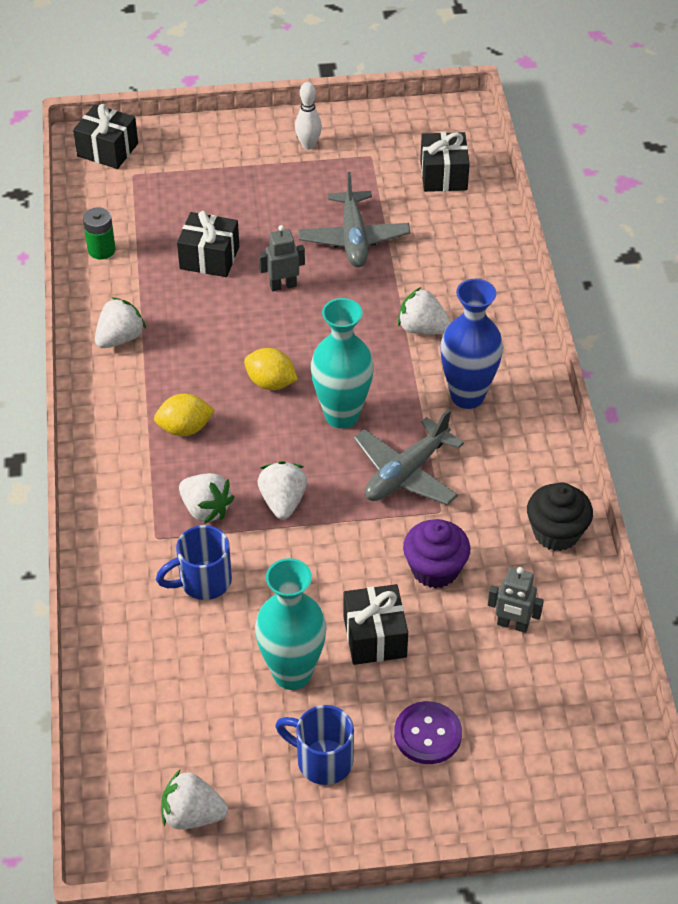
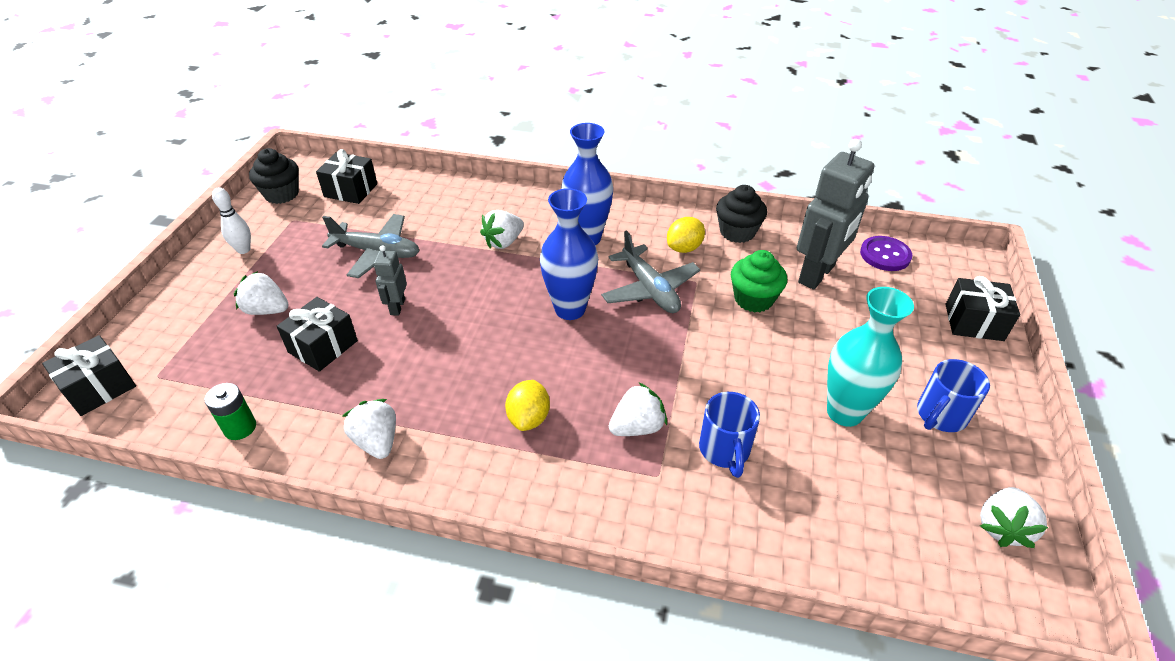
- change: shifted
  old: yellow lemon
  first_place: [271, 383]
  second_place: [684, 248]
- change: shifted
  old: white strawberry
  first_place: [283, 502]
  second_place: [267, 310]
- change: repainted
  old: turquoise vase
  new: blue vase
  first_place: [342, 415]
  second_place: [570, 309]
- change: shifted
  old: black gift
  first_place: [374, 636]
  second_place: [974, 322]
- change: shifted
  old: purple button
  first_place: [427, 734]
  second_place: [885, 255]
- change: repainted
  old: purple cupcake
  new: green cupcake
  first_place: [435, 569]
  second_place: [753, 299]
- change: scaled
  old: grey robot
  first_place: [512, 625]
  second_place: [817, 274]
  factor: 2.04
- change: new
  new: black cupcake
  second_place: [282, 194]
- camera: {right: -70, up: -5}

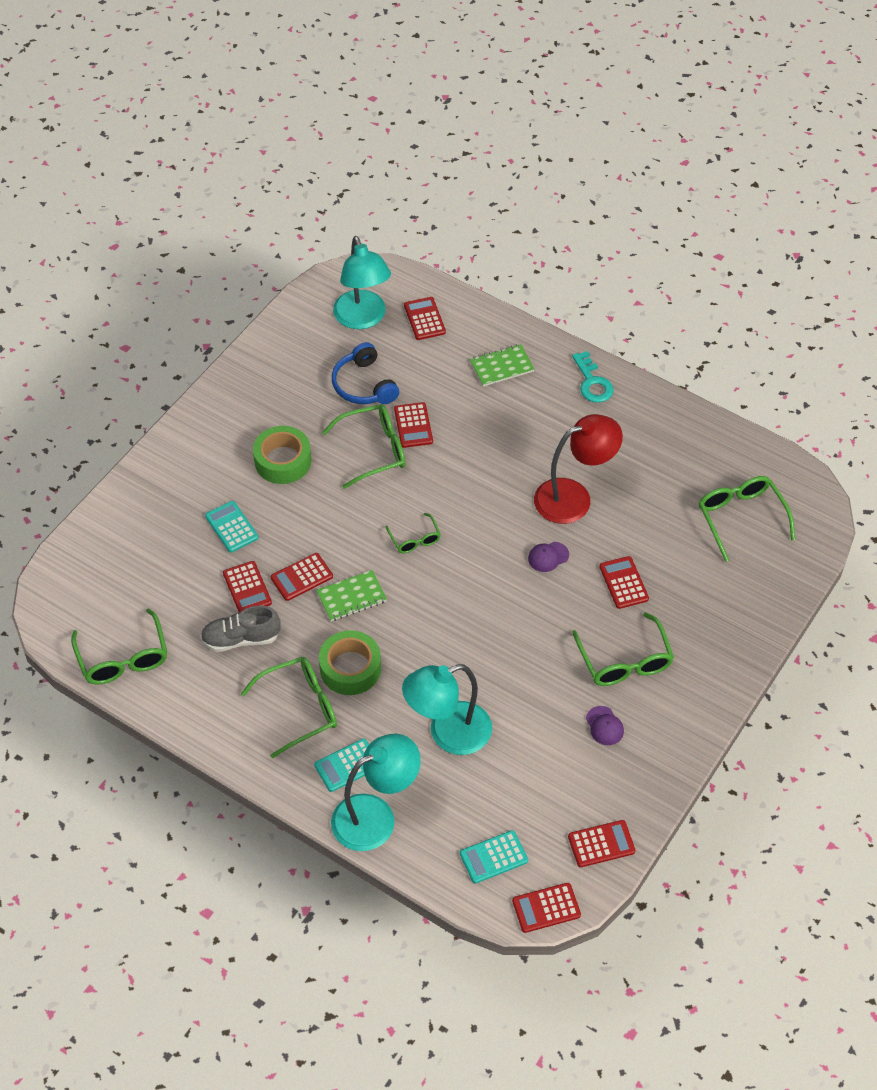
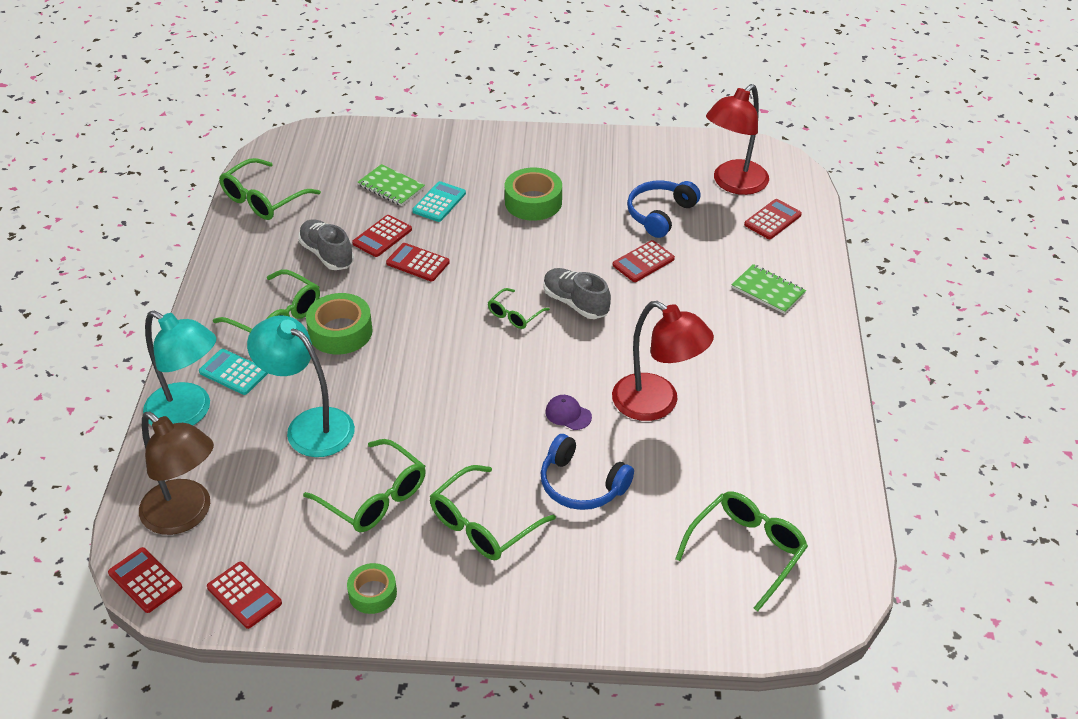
- change: shifted
  old: green notebook
  first_place: [351, 597]
  second_place: [391, 187]
- change: shifted
  old: green glasses
  first_place: [374, 450]
  second_place: [375, 498]
- change: repainted
  old: turquoise lamp
  new: red lamp
  first_place: [363, 319]
  second_place: [733, 184]
- change: swapped
  old: turquoise calculator
  new: brown lamp
  first_place: [493, 857]
  second_place: [185, 515]
- change: gone
  old: turquoise key
  first_place: [592, 382]
- change: gone
  old: purple cap
  first_place: [604, 726]
- change: swapped
  old: red calculator
  new: blue headphones
  first_place: [623, 583]
  second_place: [581, 485]
- change: new
  new: green tape
  second_place: [372, 593]
- change: new
  new: grey shoe
  second_place: [575, 303]
- camera: {right: 60, up: -10}

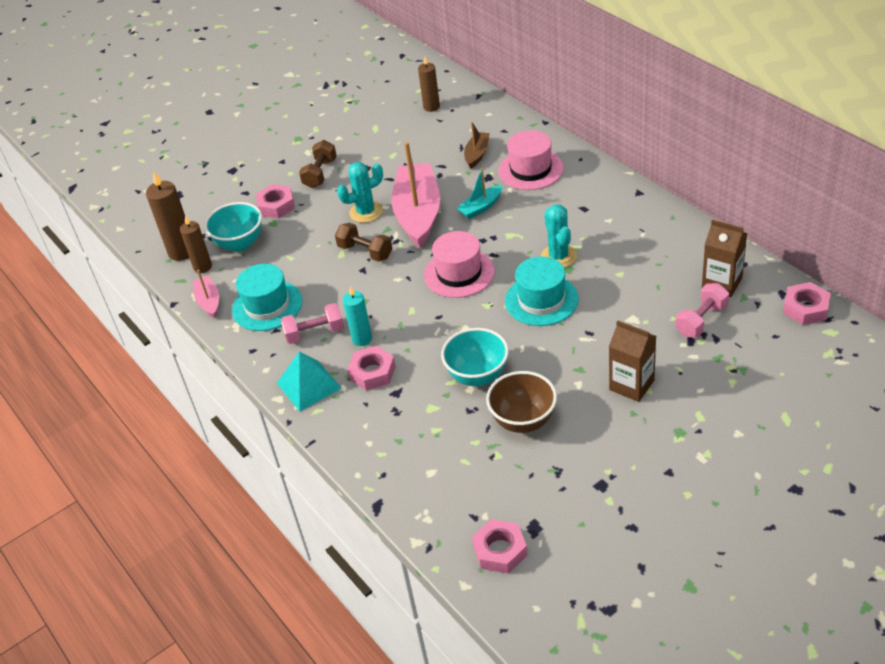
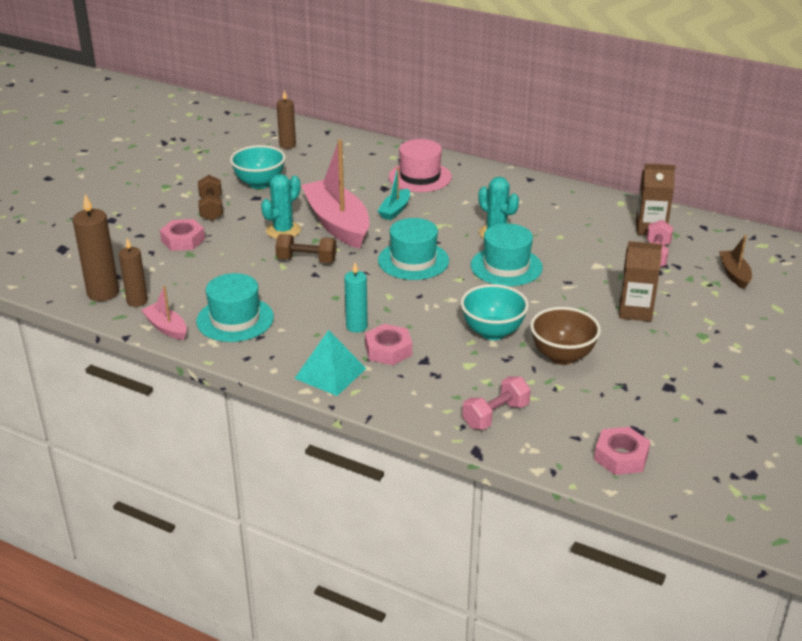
- change: shifted
  old: turquoise bowl
  first_place: [240, 243]
  second_place: [259, 183]
- change: shifted
  old: pink dumbbell
  first_place: [315, 333]
  second_place: [495, 415]
- change: repainted
  old: pink hat
  new: turquoise hat
  first_place: [459, 273]
  second_place: [413, 260]
- change: shifted
  old: brown boat
  first_place: [477, 154]
  second_place: [734, 274]
- change: gone
  old: pink nut
  first_place: [805, 308]
- camera: {right: -30, up: -10}

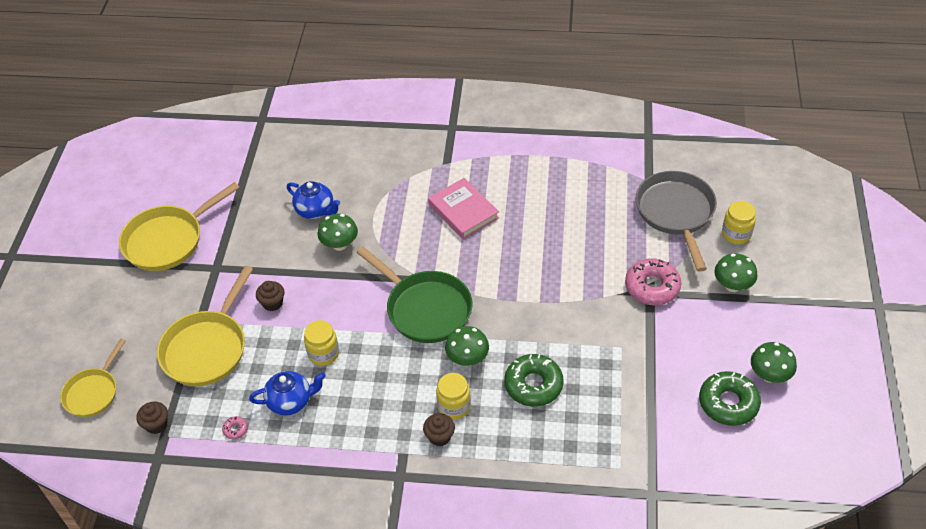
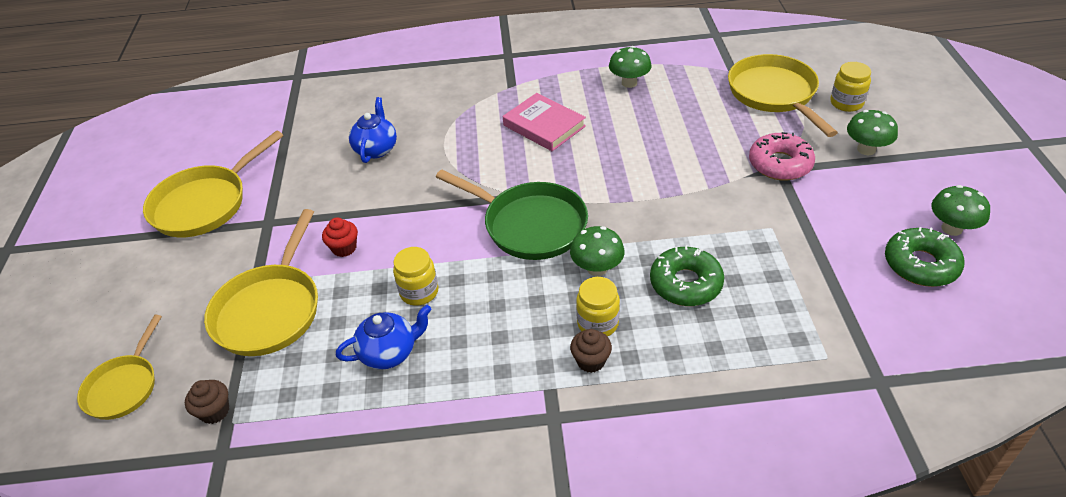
- change: gone
  old: pink donut
  first_place: [235, 429]
- change: repainted
  old: brown cupcake
  new: red cupcake
  first_place: [272, 303]
  second_place: [344, 248]
- change: rotated
  old: blue teapot
  first_place: [315, 210]
  second_place: [376, 149]
  degrees: -105
- change: shifted
  old: green mushroom
  first_place: [340, 245]
  second_place: [629, 83]
- change: repainted
  old: grey pan
  new: yellow pan
  first_place: [676, 213]
  second_place: [774, 94]
- camera: {right: -10, up: -5}

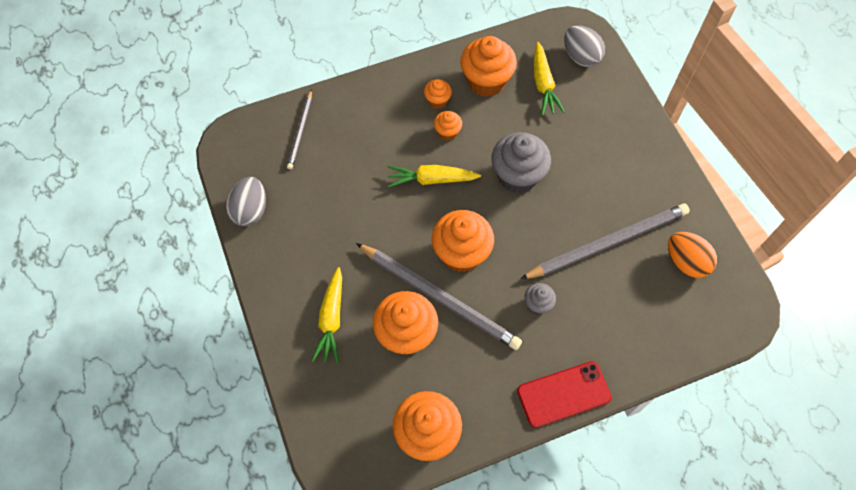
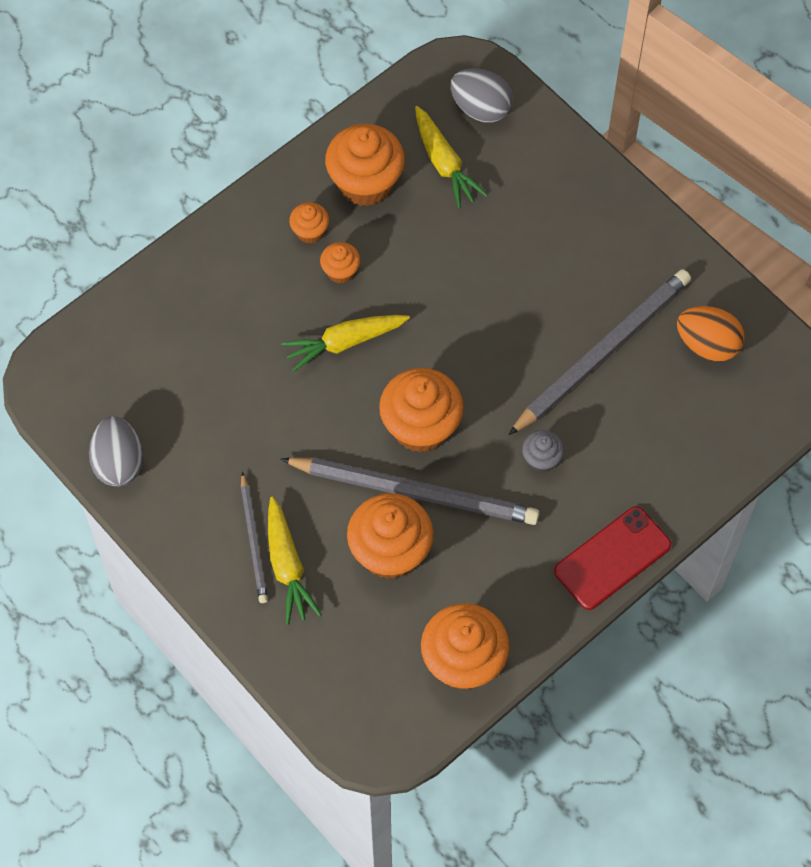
- change: shifted
  old: grey pencil
  first_place: [300, 131]
  second_place: [253, 541]
- change: gone
  old: grey cupcake
  first_place: [517, 176]
- camera: {right: -20, up: 0}

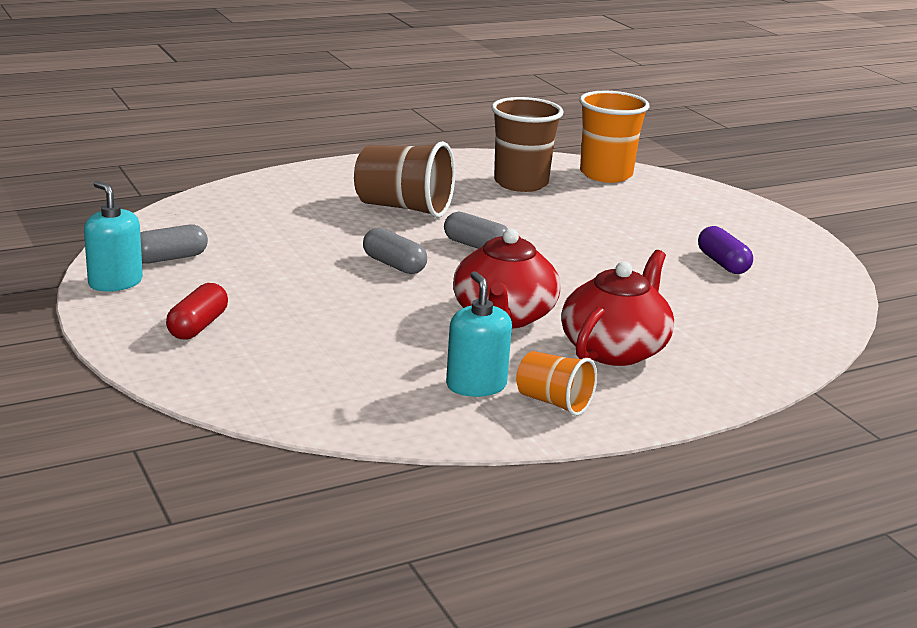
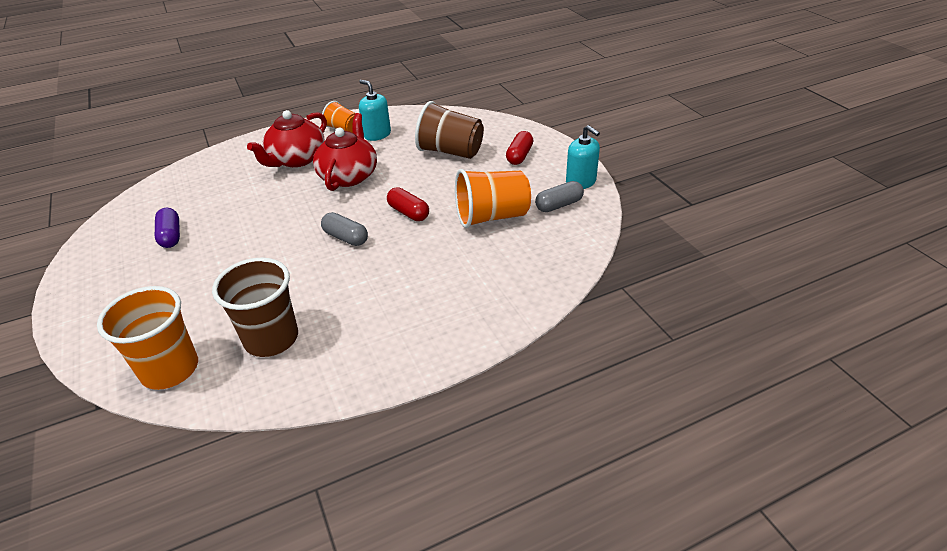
- change: shifted
  old: brown cup
  first_place: [404, 208]
  second_place: [450, 152]
- change: repainted
  old: grey capsule
  new: red capsule
  first_place: [394, 265]
  second_place: [408, 213]
- change: rotated
  old: turquoise soap dispenser
  first_place: [476, 385]
  second_place: [377, 134]
  degrees: 150
- change: new
  new: orange cup
  second_place: [492, 217]
- camera: {right: -175, up: 15}

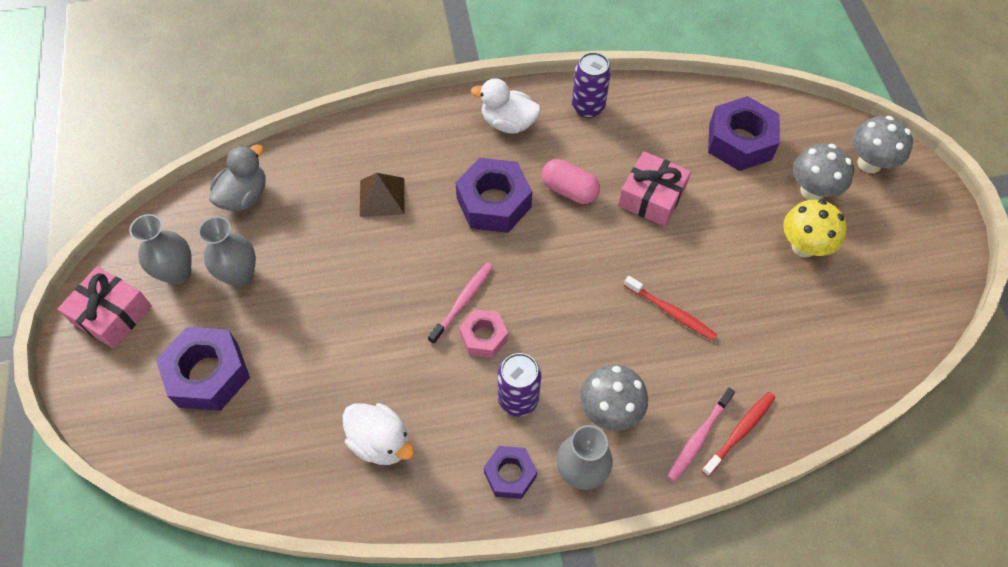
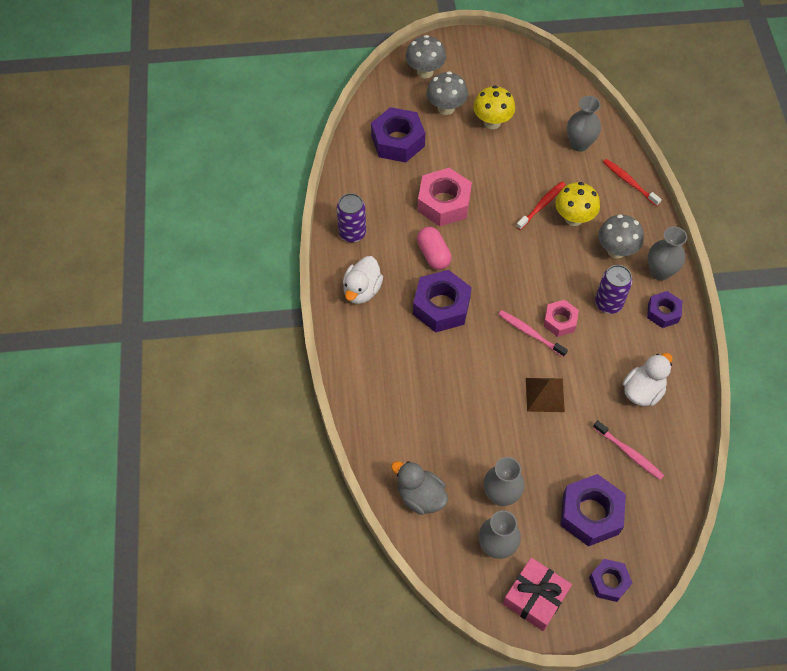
- change: shifted
  old: brown pyramid
  first_place: [382, 197]
  second_place: [545, 394]
- change: rotated
  old: pink capsule
  first_place: [569, 190]
  second_place: [433, 254]
  degrees: -60
- change: swapped
  old: pink gift
  new: pink nut
  first_place: [651, 197]
  second_place: [444, 203]
- change: shifted
  old: pink toothbrush
  first_place: [699, 437]
  second_place: [629, 453]
- change: new
  new: yellow mushroom
  second_place: [573, 218]
- change: new
  new: grey vase
  second_place: [579, 144]
- change: new
  new: purple nut
  second_place: [609, 582]
- camera: {right: -85, up: 0}

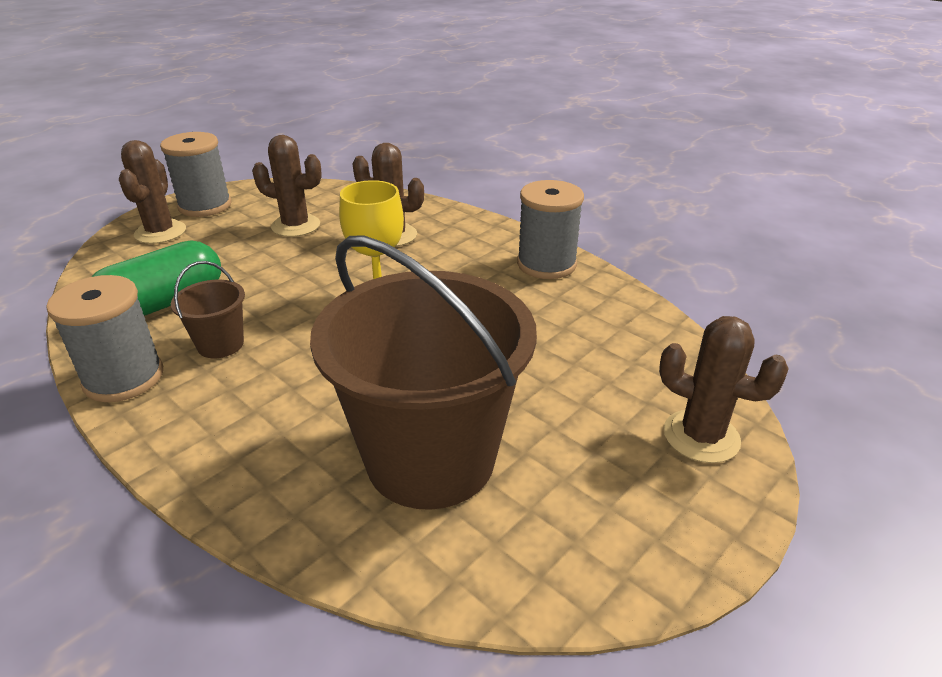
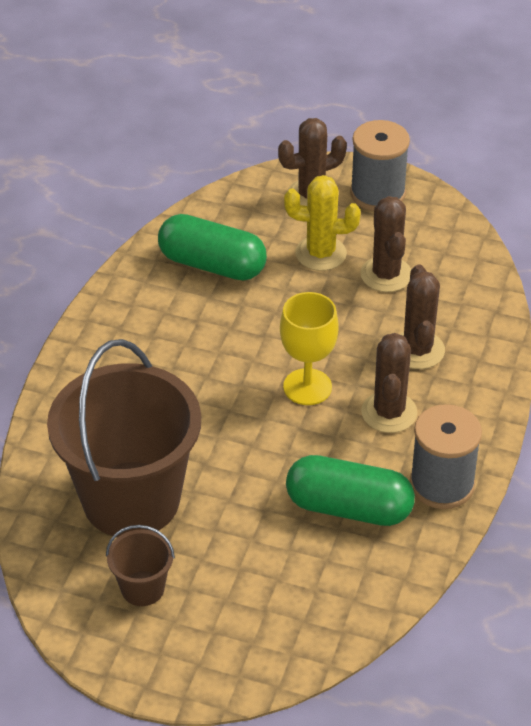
- change: gone
  old: grey spool
  first_place: [124, 378]
- change: shifted
  old: brown bucket
  first_place: [220, 344]
  second_place: [142, 588]
- change: shifted
  old: brown cactus
  first_place: [701, 436]
  second_place: [389, 412]
- change: new
  new: yellow cactus
  second_place: [321, 253]
- change: new
  new: green capsule
  second_place: [349, 508]
- camera: {right: 65, up: 10}

